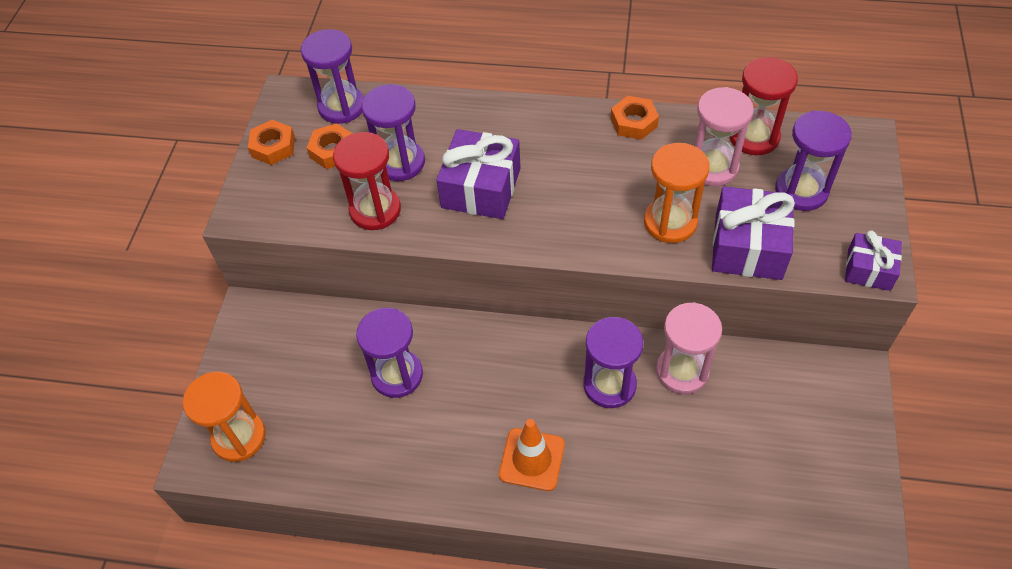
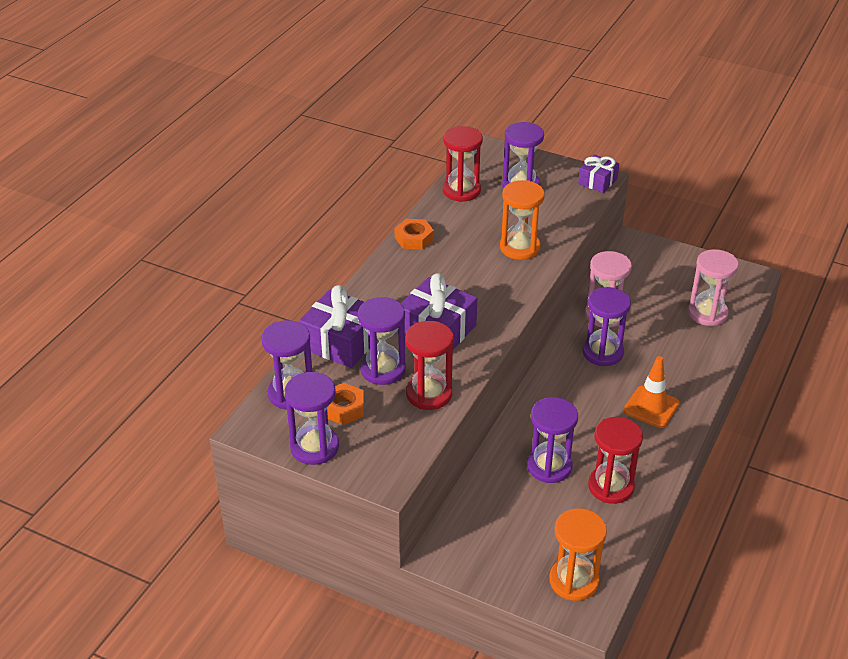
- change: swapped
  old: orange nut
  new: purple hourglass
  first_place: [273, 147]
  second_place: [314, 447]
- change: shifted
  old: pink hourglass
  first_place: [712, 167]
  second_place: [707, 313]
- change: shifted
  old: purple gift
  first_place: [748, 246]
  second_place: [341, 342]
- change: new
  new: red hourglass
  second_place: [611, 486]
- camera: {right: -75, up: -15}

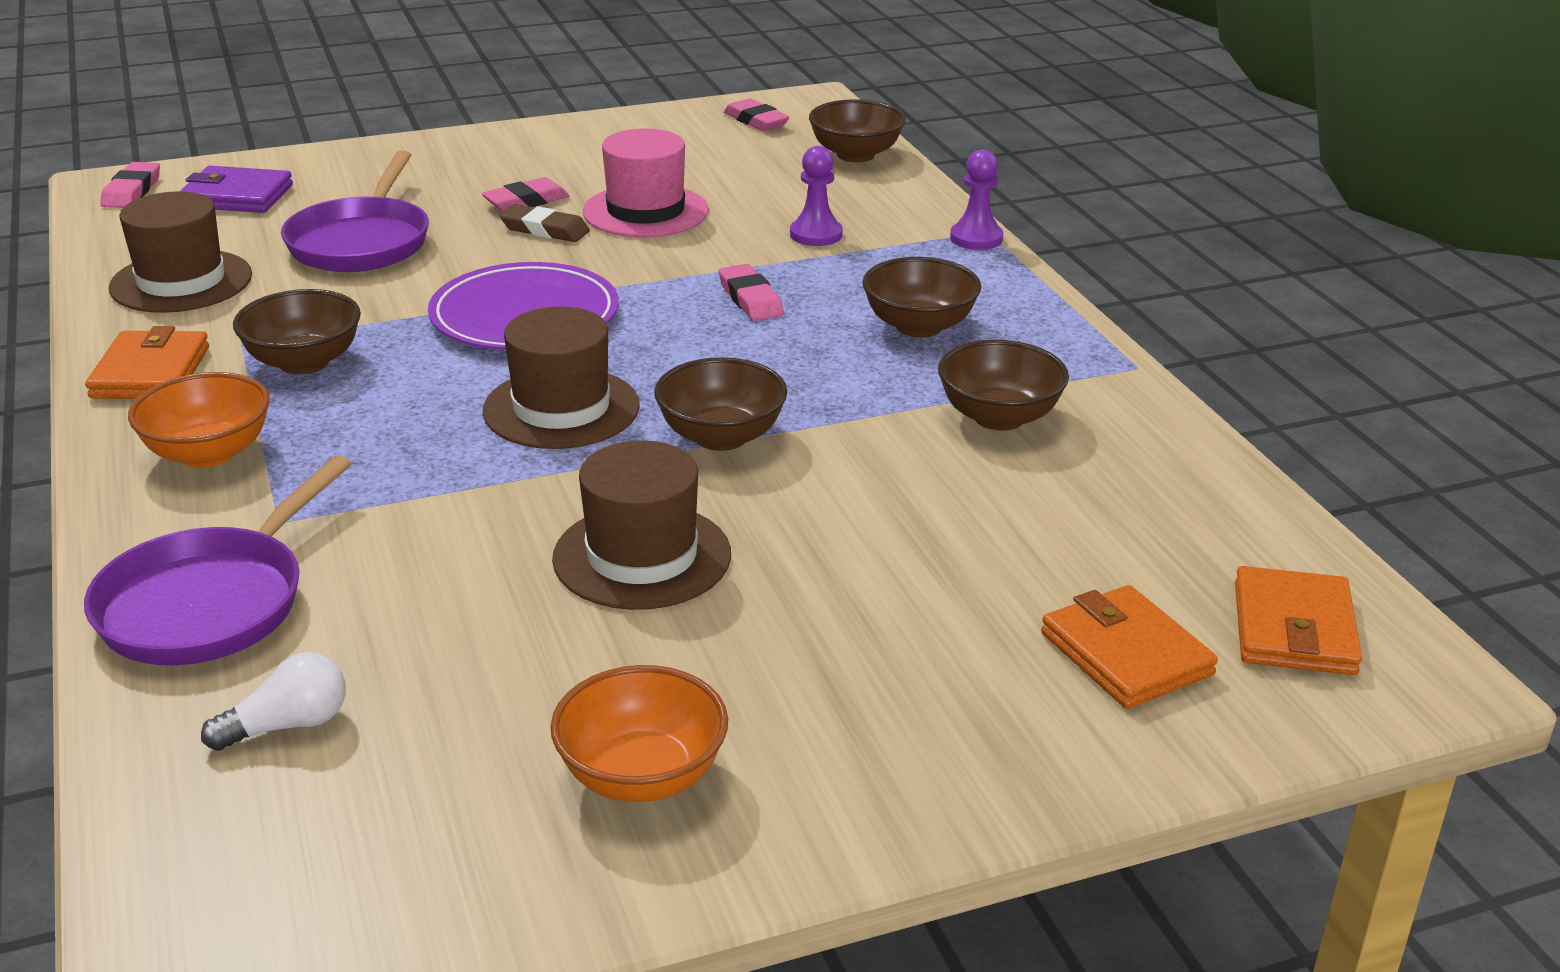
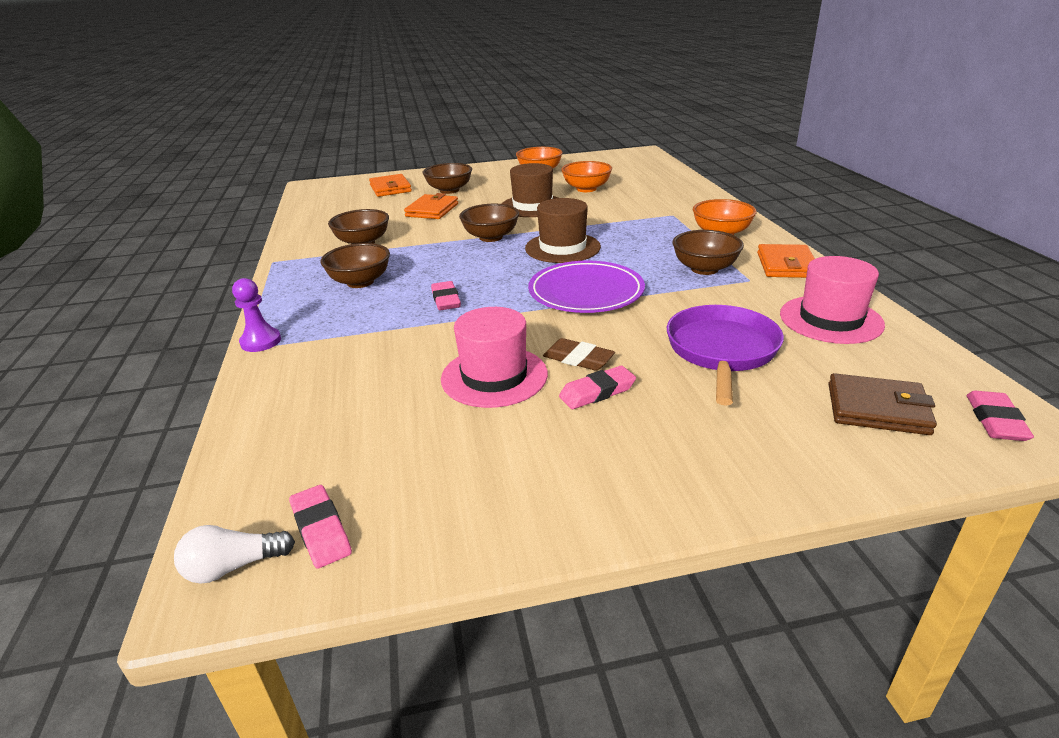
- change: gone
  old: purple pan
  first_place: [211, 602]
- change: repainted
  old: brown hat
  new: pink hat
  first_place: [181, 282]
  second_place: [830, 319]
- change: repainted
  old: purple wallet
  new: brown wallet
  first_place: [237, 196]
  second_place: [877, 409]
- change: shifted
  old: white light bulb
  first_place: [288, 725]
  second_place: [233, 566]
- change: gone
  old: purple pawn
  first_place: [816, 234]
- change: shifted
  old: brown bowl
  first_place: [855, 155]
  second_place: [449, 190]
- change: shifted
  old: orange wallet
  first_place: [1293, 628]
  second_place: [432, 210]
- change: new
  new: orange bowl
  second_place: [586, 189]
- camera: {right: -170, up: 0}

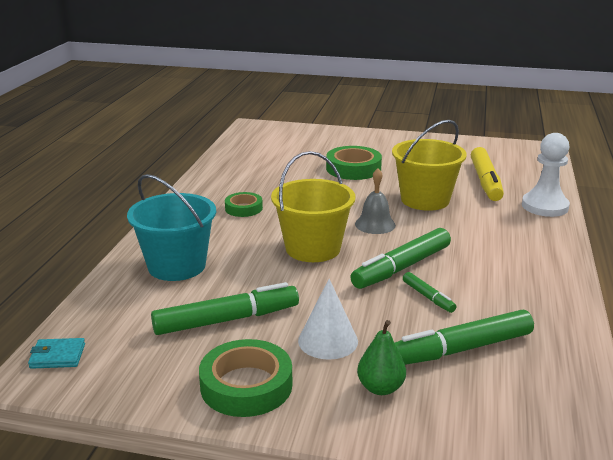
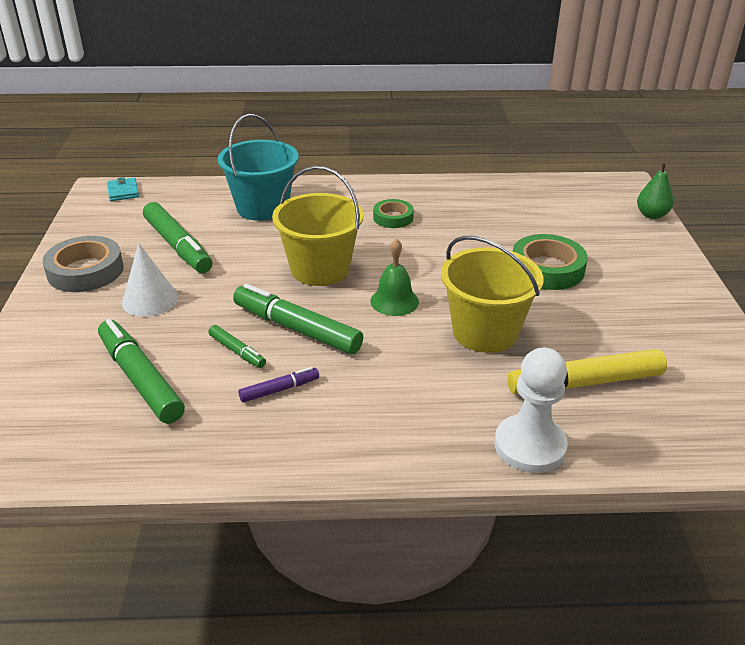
- change: repainted
  old: green tape
  new: grey tape
  first_place: [246, 385]
  second_place: [85, 271]
- change: repainted
  old: grey bell
  new: green bell
  first_place: [375, 224]
  second_place: [394, 301]
- change: shifted
  old: green pear
  first_place: [380, 388]
  second_place: [651, 215]
- change: rotated
  old: green marker
  first_place: [428, 297]
  second_place: [237, 351]
  degrees: -90
- change: new
  new: purple marker
  second_place: [279, 389]
- camera: {right: 75, up: 10}

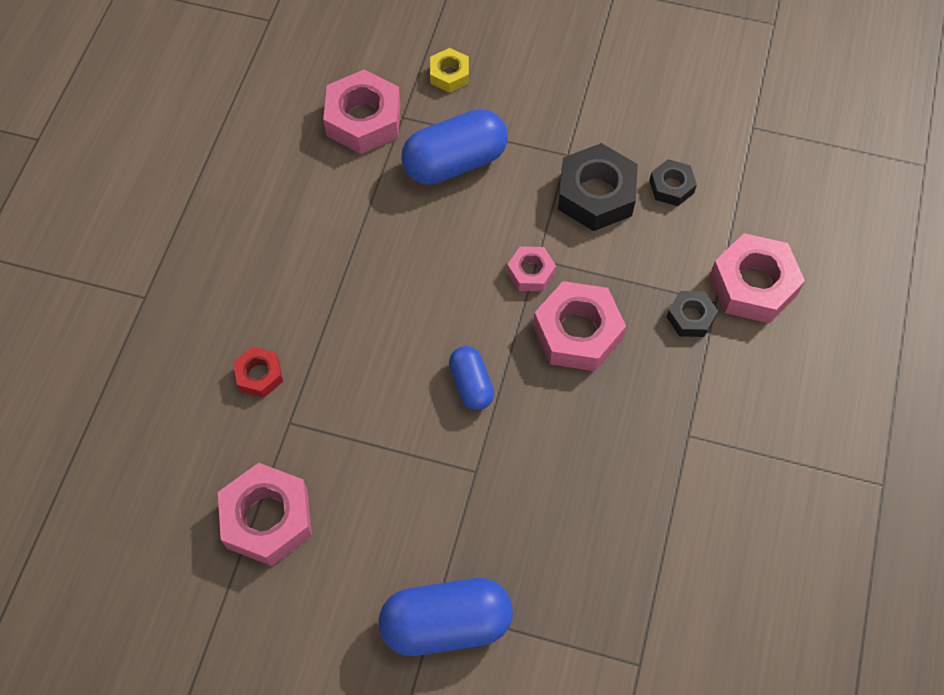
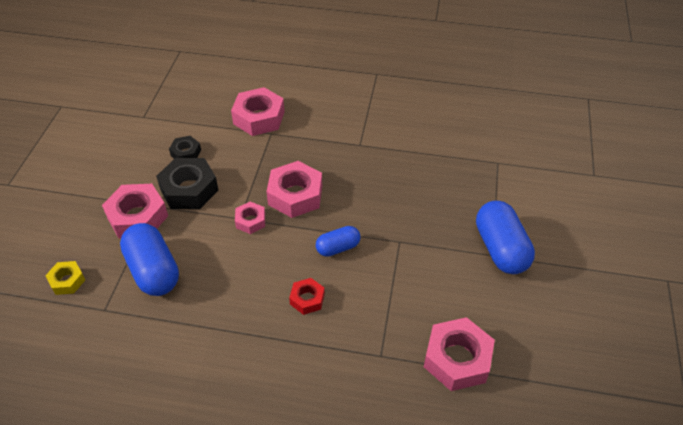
- change: shifted
  old: red nut
  first_place: [259, 375]
  second_place: [307, 299]
- change: shifted
  old: pink nut
  first_place: [363, 119]
  second_place: [137, 217]
- change: gone
  old: black nut
  first_place: [690, 317]
- camera: {right: -95, up: -15}

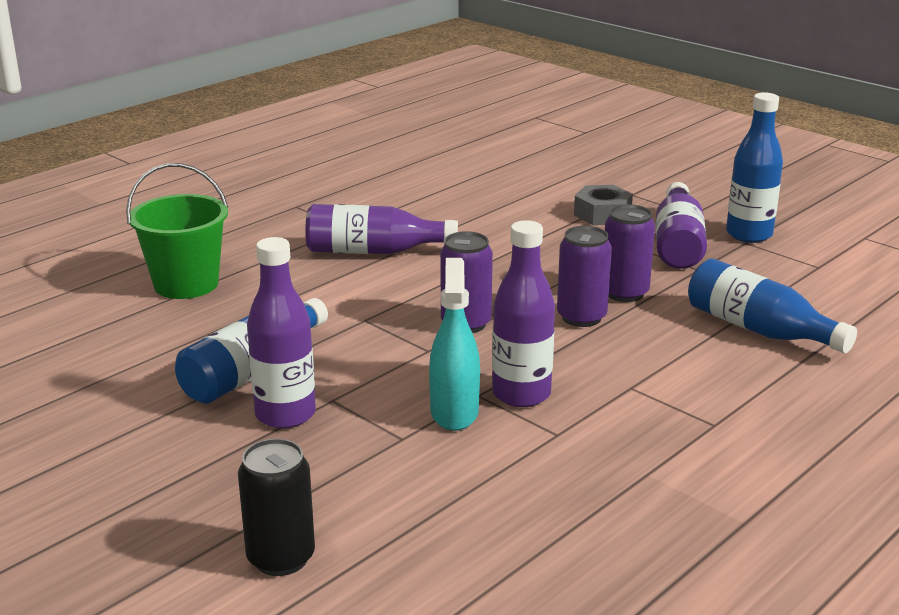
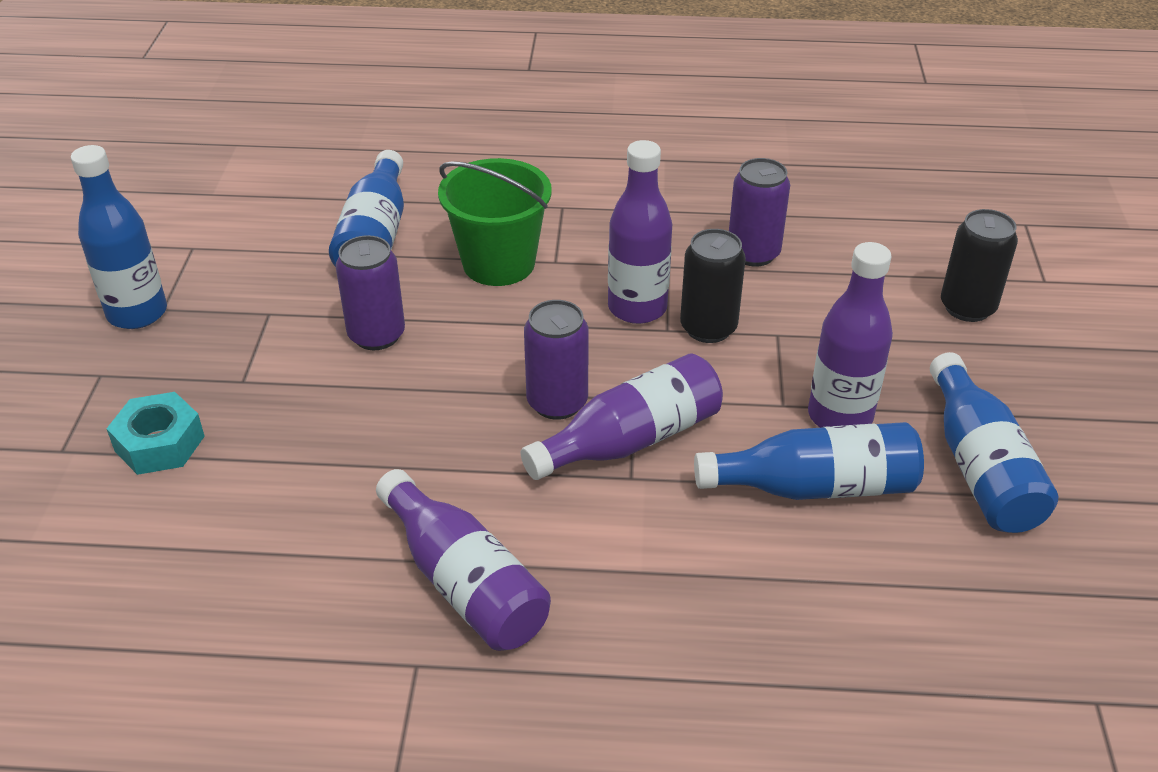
- change: shifted
  old: green bucket
  first_place: [186, 284]
  second_place: [498, 263]
- change: swapped
  old: turquoise spray bottle
  new: black can
  first_place: [454, 412]
  second_place: [708, 328]
- change: shifted
  old: purple can
  first_place: [581, 317]
  second_place: [753, 253]
- change: repainted
  old: grey nut
  new: turquoise nut
  first_place: [602, 214]
  second_place: [159, 443]
- change: shifted
  old: purple bottle
  first_place: [678, 244]
  second_place: [631, 440]
- change: new
  new: blue bottle
  second_place: [980, 467]
- camera: {right: -130, up: 15}

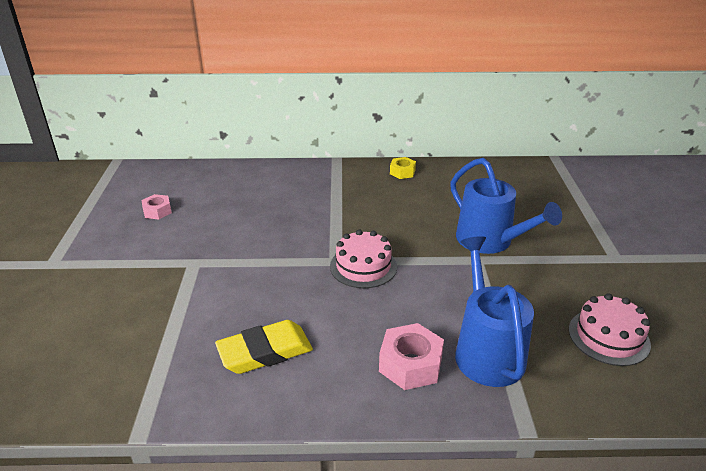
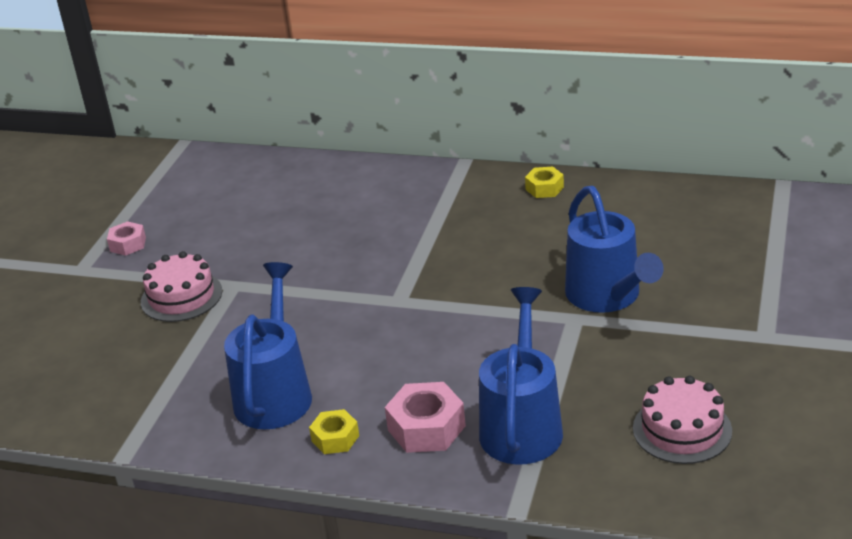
- change: shifted
  old: pink nut
  first_place: [157, 211]
  second_place: [128, 244]
- change: swapped
  old: yellow eraser
  new: blue watering can
  first_place: [265, 352]
  second_place: [274, 394]
- change: shifted
  old: pink cake
  first_place: [363, 266]
  second_place: [181, 296]
- change: new
  new: yellow nut
  second_place: [335, 438]
- camera: {right: 20, up: 0}

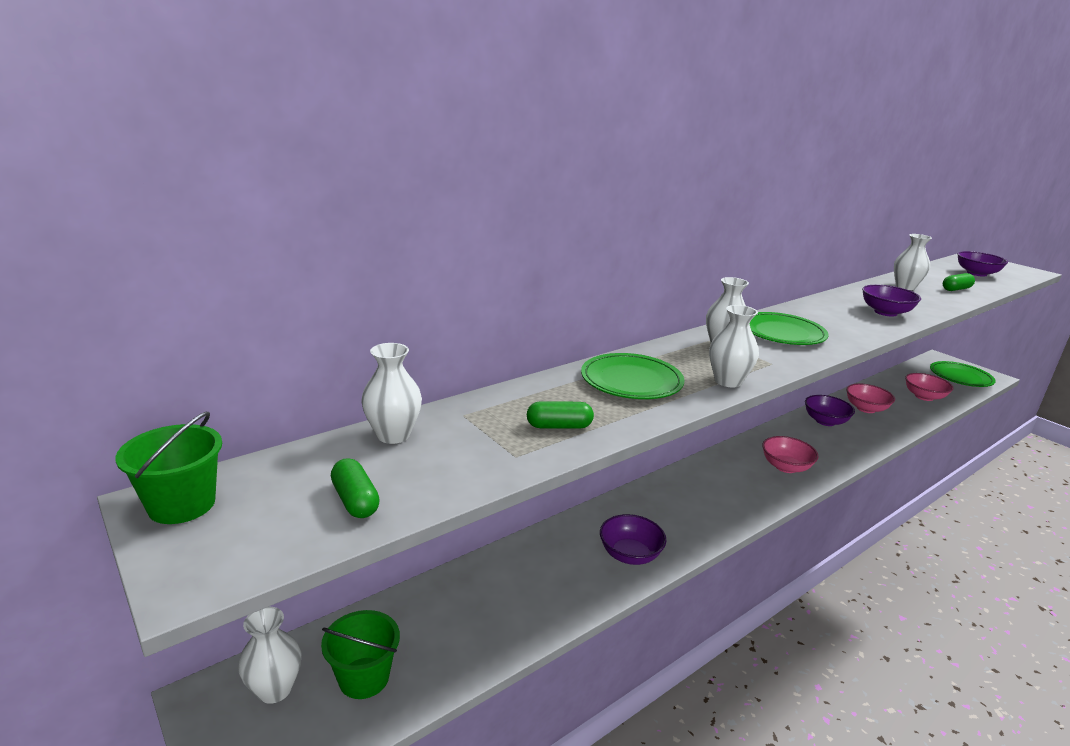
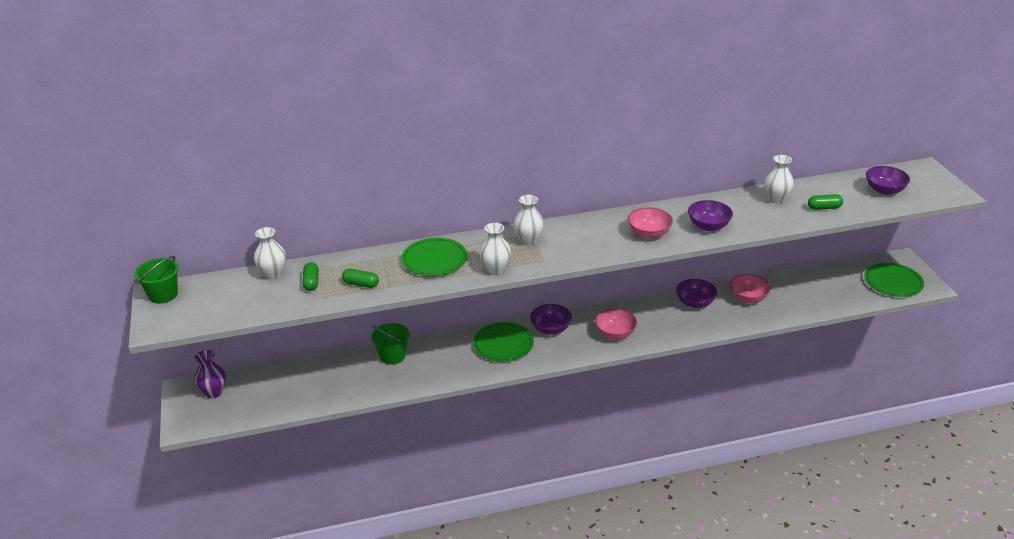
- change: repainted
  old: white vase
  new: purple vase
  first_place: [275, 689]
  second_place: [214, 392]
- change: shifted
  old: green bucket
  first_place: [364, 678]
  second_place: [392, 356]
- change: shifted
  old: green capsule
  first_place: [355, 500]
  second_place: [311, 282]
- change: shifted
  old: purple bowl
  first_place: [630, 554]
  second_place: [550, 329]
- change: shifted
  old: green plate
  first_place: [782, 333]
  second_place: [503, 344]
- change: shifted
  old: pink bowl
  first_place: [924, 397]
  second_place: [649, 233]
- camera: {right: 25, up: 10}

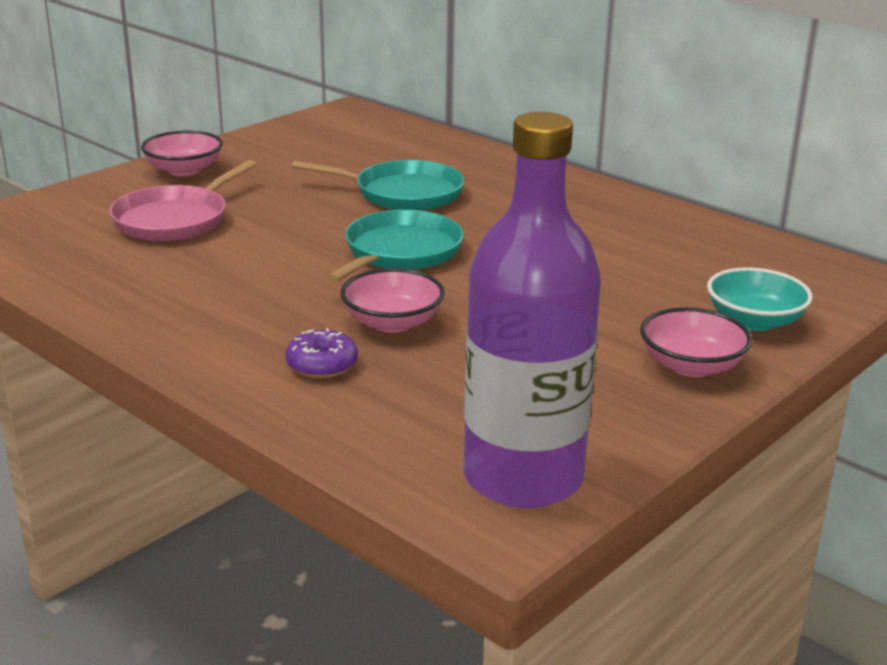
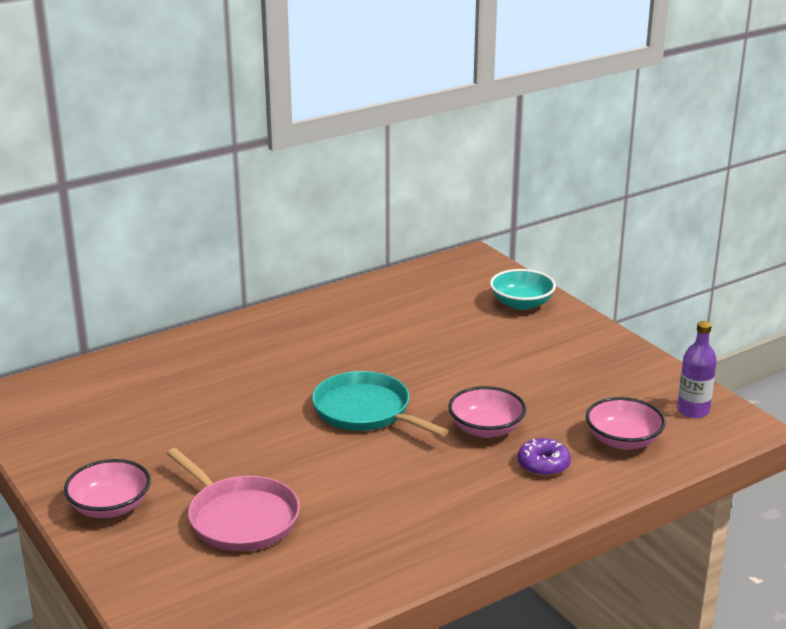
- change: gone
  old: turquoise pan
  first_place: [403, 193]
- change: scaled
  old: purple bottle
  first_place: [523, 478]
  second_place: [693, 410]
  factor: 0.45
- change: shifted
  old: pink bowl
  first_place: [691, 366]
  second_place: [623, 440]
- camera: {right: -75, up: 0}

